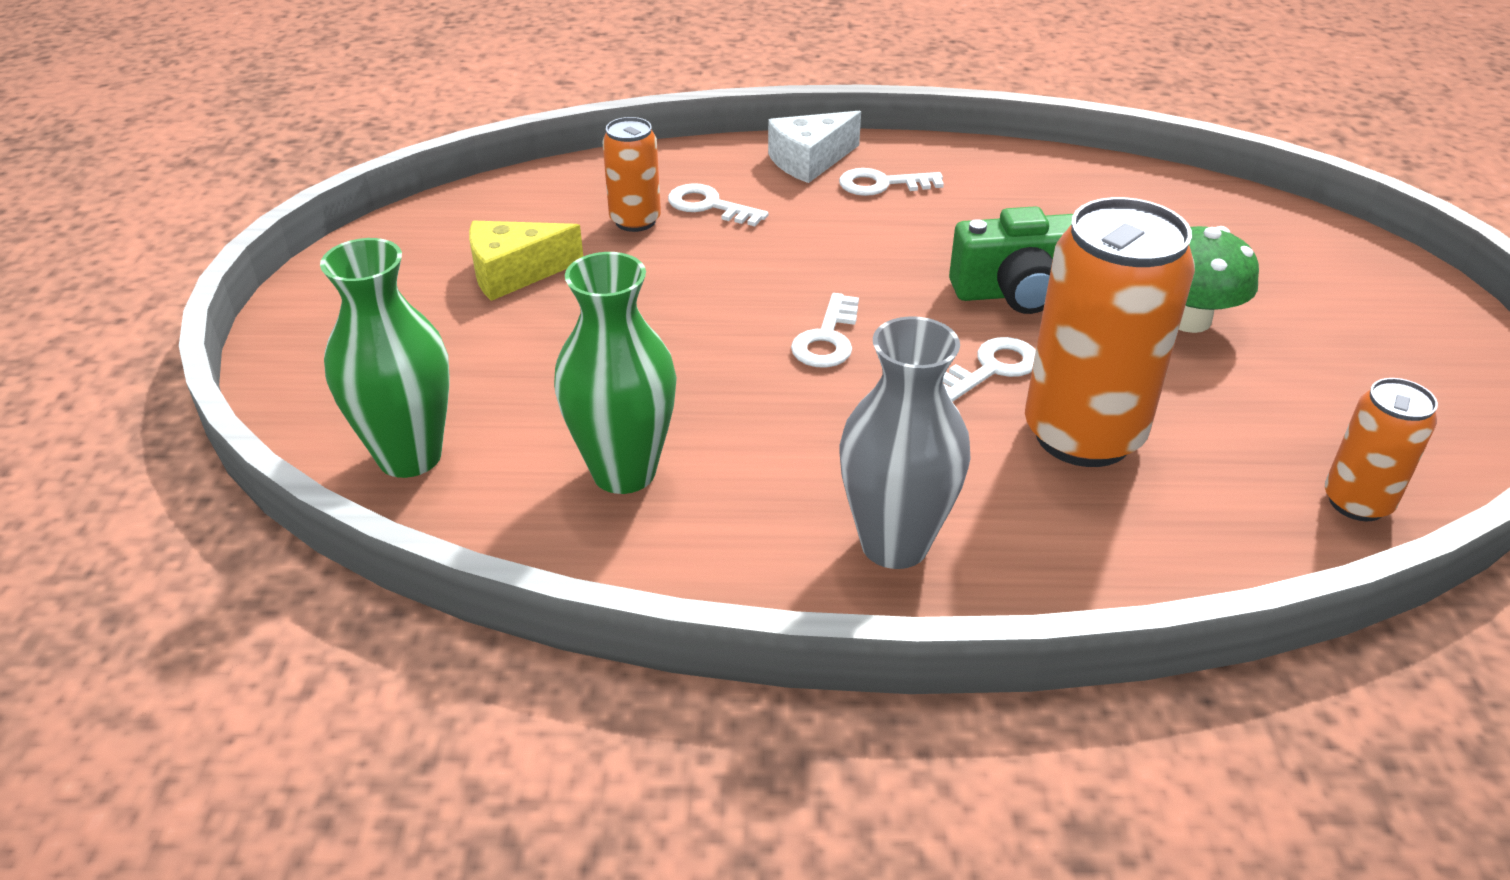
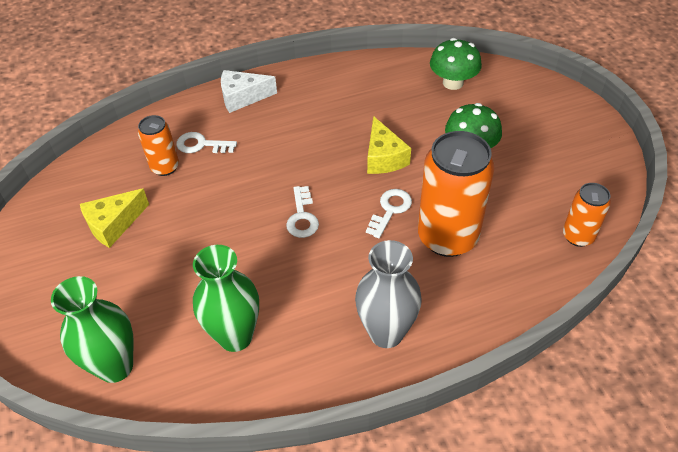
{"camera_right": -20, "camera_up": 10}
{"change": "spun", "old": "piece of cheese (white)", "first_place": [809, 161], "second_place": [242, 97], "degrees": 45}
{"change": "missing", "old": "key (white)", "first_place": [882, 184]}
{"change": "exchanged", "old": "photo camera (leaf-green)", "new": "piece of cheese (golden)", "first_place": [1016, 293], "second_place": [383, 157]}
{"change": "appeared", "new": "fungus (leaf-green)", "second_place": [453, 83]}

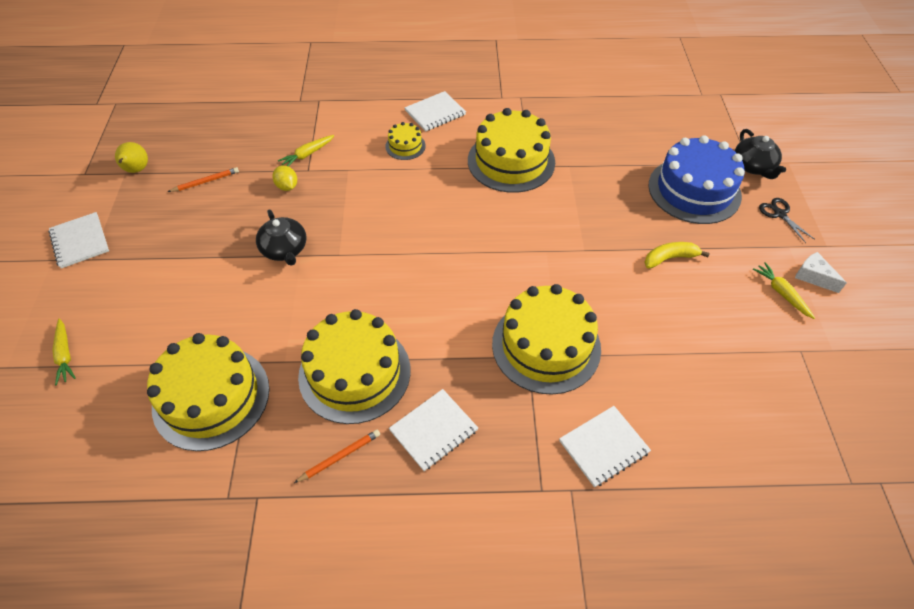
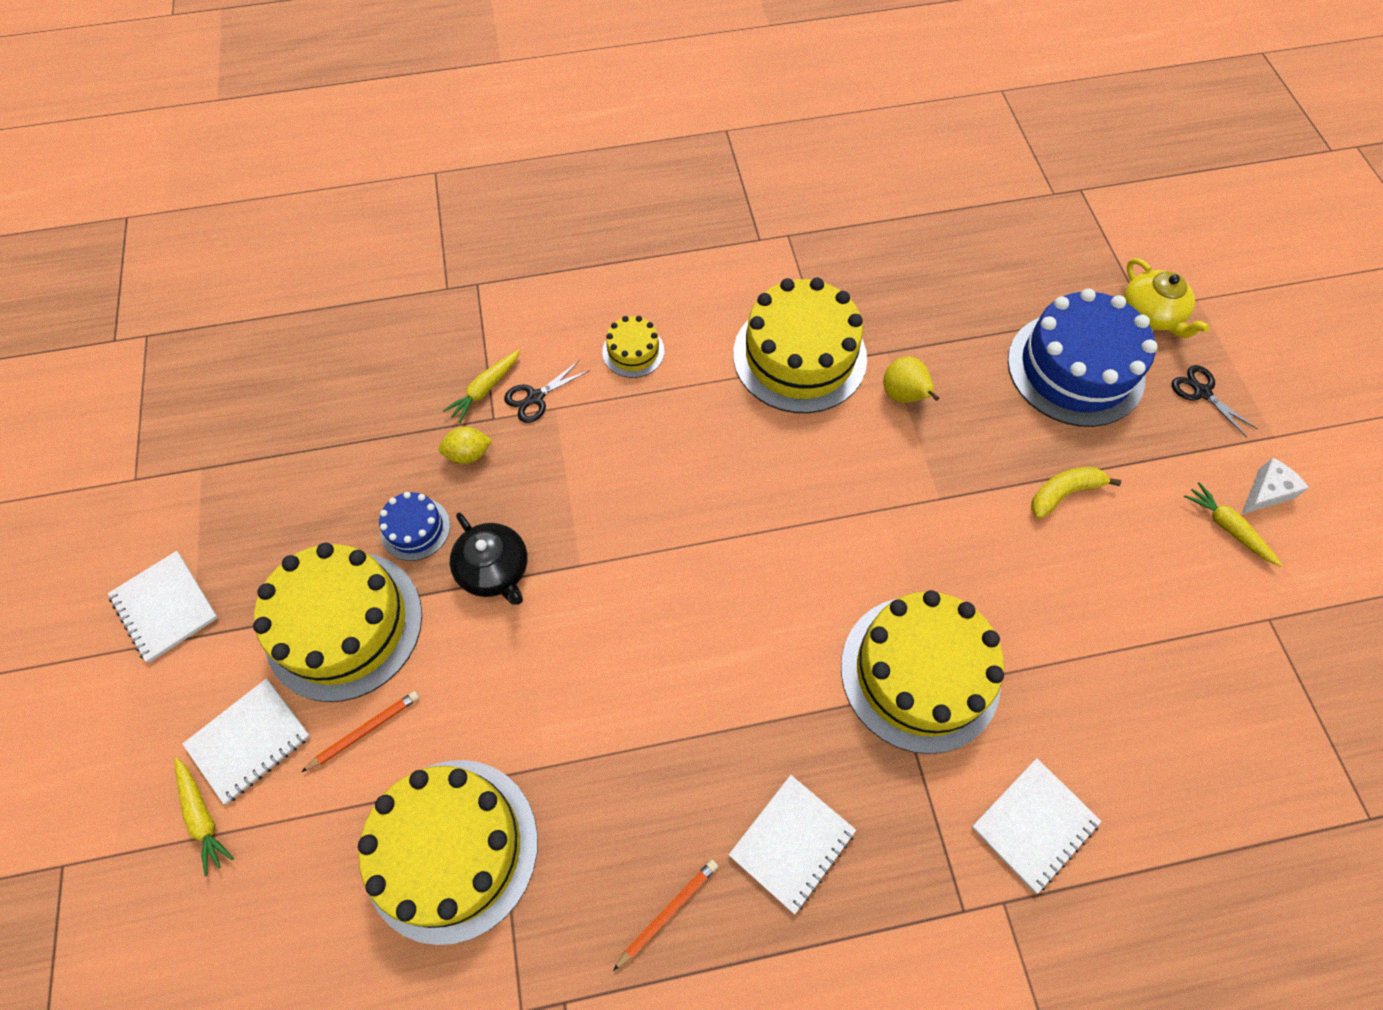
{"camera_right": -10, "camera_up": 10}
{"change": "relocated", "old": "toy pear (golden)", "first_place": [136, 170], "second_place": [903, 396]}
{"change": "relocated", "old": "pencil (orange-coloured)", "first_place": [206, 181], "second_place": [365, 731]}
{"change": "spun", "old": "citrus fruit (golden)", "first_place": [287, 186], "second_place": [468, 454], "degrees": -60}
{"change": "relocated", "old": "layer cake (golden)", "first_place": [354, 373], "second_place": [344, 625]}
{"change": "relocated", "old": "notebook (white)", "first_place": [435, 113], "second_place": [249, 741]}
{"change": "colour", "old": "teapot (ebony)", "new": "teapot (golden)", "first_place": [753, 166], "second_place": [1150, 314]}
{"change": "spun", "old": "piece of cheese (white)", "first_place": [813, 277], "second_place": [1265, 493], "degrees": 105}
{"change": "appeared", "new": "layer cake (blue)", "second_place": [415, 528]}
{"change": "appeared", "new": "scissors (ebony)", "second_place": [535, 397]}

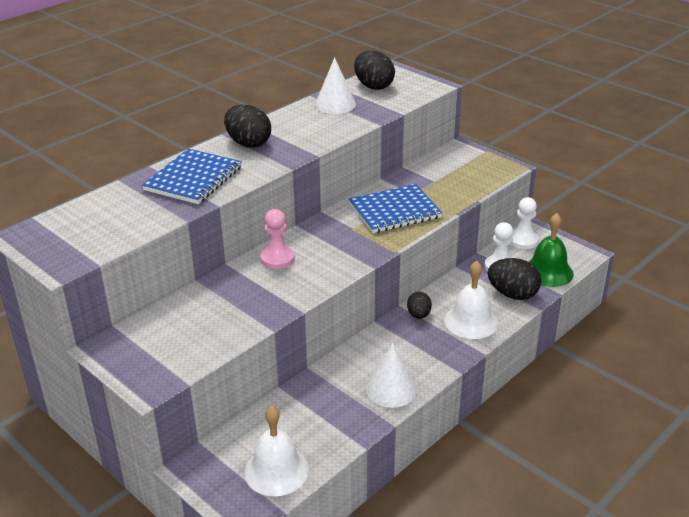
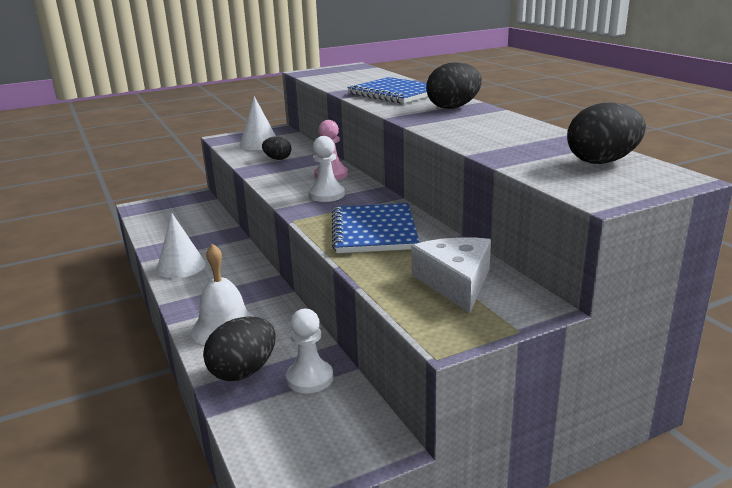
{"camera_right": 110, "camera_up": -10}
{"change": "missing", "old": "school bell (white)", "first_place": [276, 471]}
{"change": "relocated", "old": "solid cone (white)", "first_place": [335, 104], "second_place": [259, 144]}
{"change": "relocated", "old": "egg shape (ebony)", "first_place": [418, 315], "second_place": [277, 159]}
{"change": "relocated", "old": "chess pawn (white)", "first_place": [523, 240], "second_place": [327, 195]}
{"change": "missing", "old": "school bell (leaf-green)", "first_place": [548, 272]}
{"change": "appeared", "new": "piece of cheese (white)", "second_place": [455, 282]}

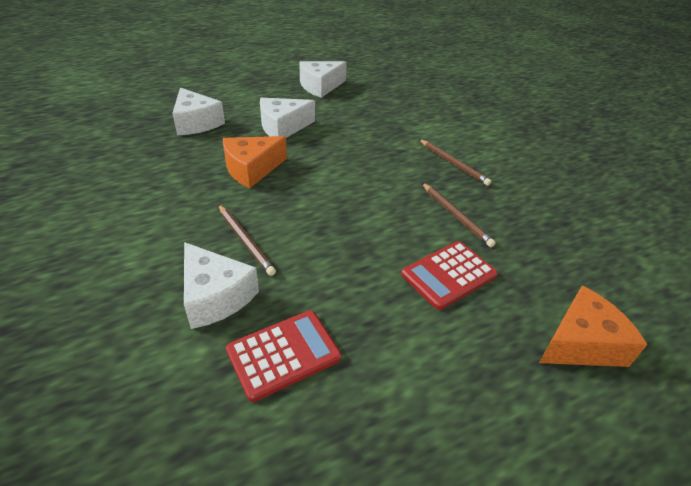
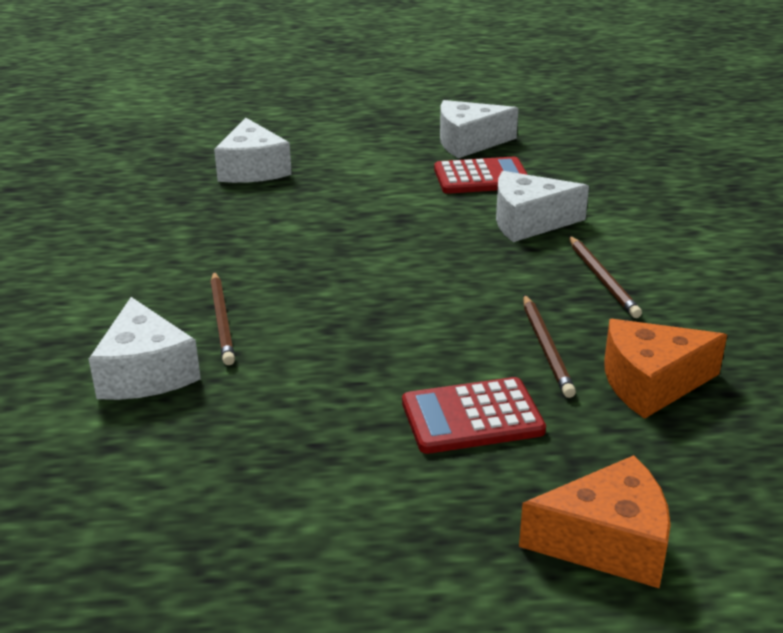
{"camera_right": 25, "camera_up": -10}
{"change": "relocated", "old": "piece of cheese (orange-coloured)", "first_place": [252, 169], "second_place": [651, 383]}
{"change": "relocated", "old": "calculator (crimson)", "first_place": [283, 354], "second_place": [481, 177]}
{"change": "relocated", "old": "piece of cheese (white)", "first_place": [283, 127], "second_place": [529, 222]}

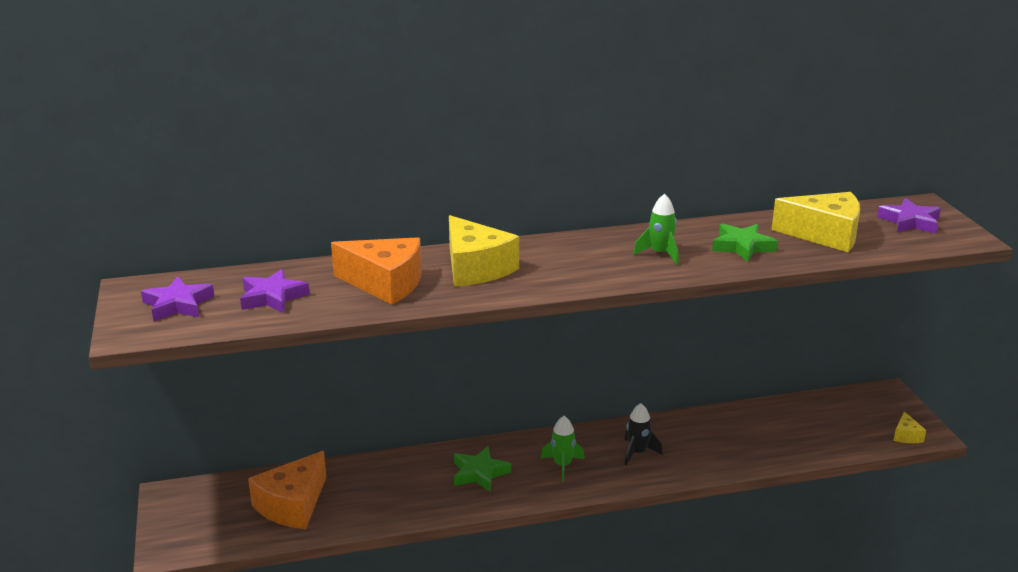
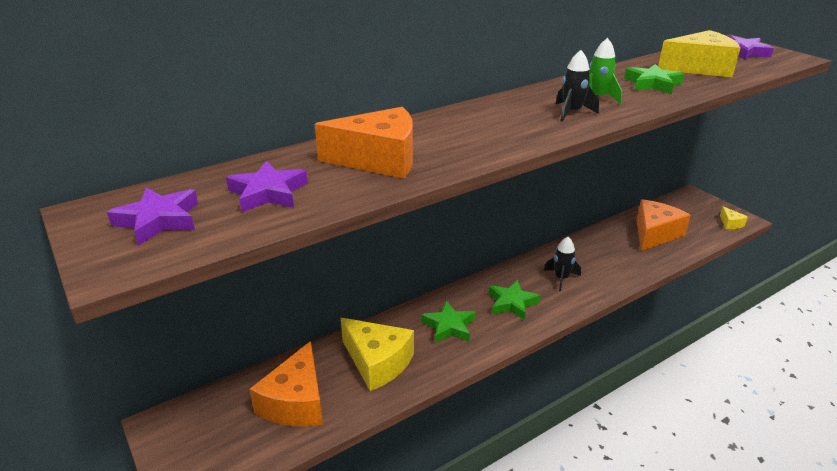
{"camera_right": -20, "camera_up": 5}
{"change": "relocated", "old": "piece of cheese (golden)", "first_place": [475, 268], "second_place": [377, 362]}
{"change": "exchanged", "old": "spaceship (leaf-green)", "new": "five-pointed star (leaf-green)", "first_place": [562, 465], "second_place": [512, 303]}
{"change": "appeared", "new": "spaceship (ebony)", "second_place": [572, 113]}
{"change": "appeared", "new": "piece of cheese (orange-coloured)", "second_place": [654, 234]}

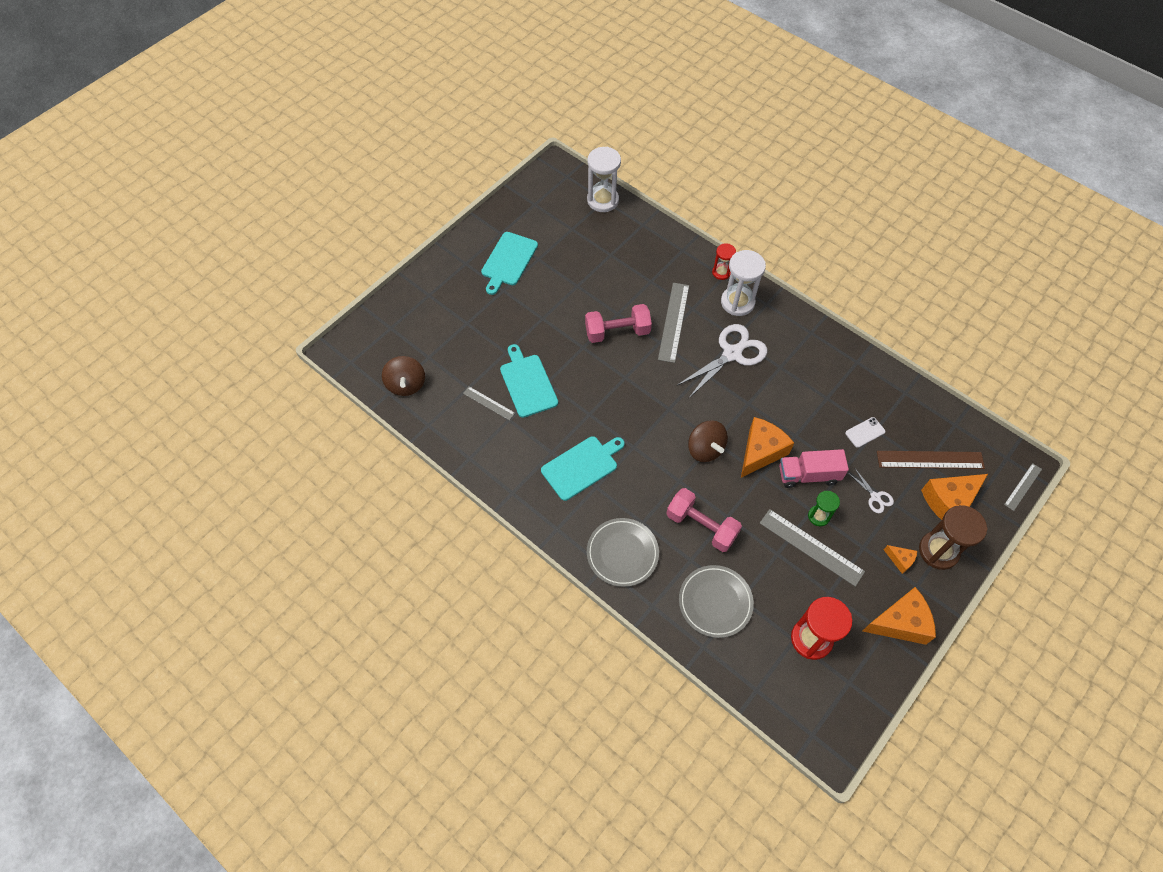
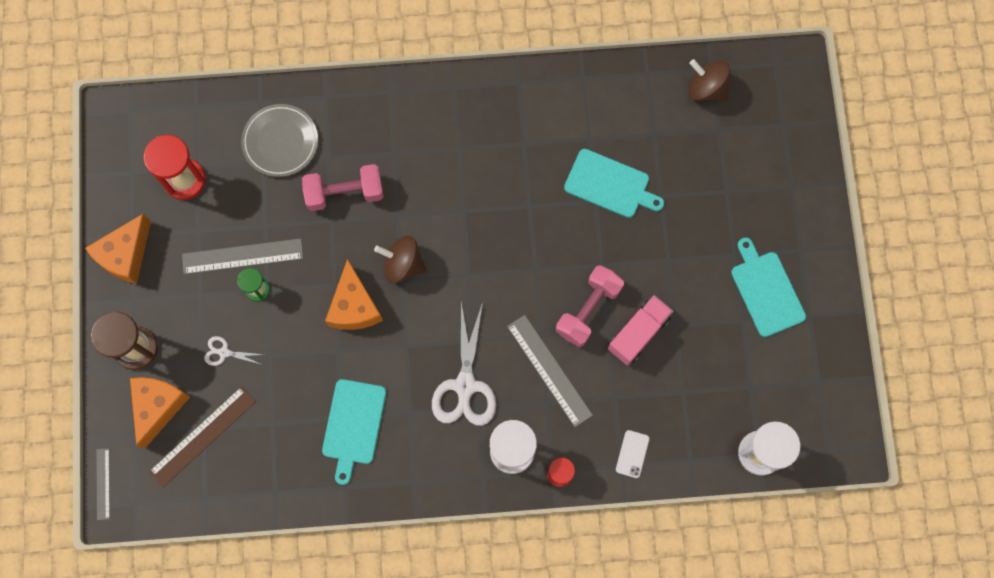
{"camera_right": 135, "camera_up": 15}
{"change": "missing", "old": "measuring stick (gray)", "first_place": [489, 403]}
{"change": "relocated", "old": "cutting board (teal)", "first_place": [581, 466], "second_place": [353, 425]}
{"change": "missing", "old": "flat dish (gray)", "first_place": [622, 553]}
{"change": "relocated", "old": "toy truck (pink)", "first_place": [808, 475], "second_place": [638, 333]}
{"change": "relocated", "old": "smartphone (white)", "first_place": [865, 432], "second_place": [632, 454]}
{"change": "missing", "old": "piece of cheese (orange-coloured)", "first_place": [900, 560]}

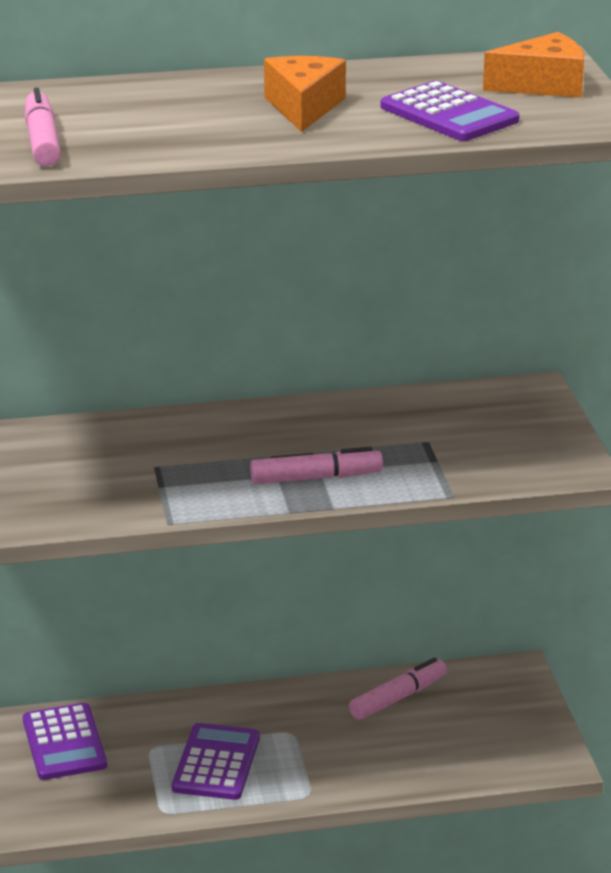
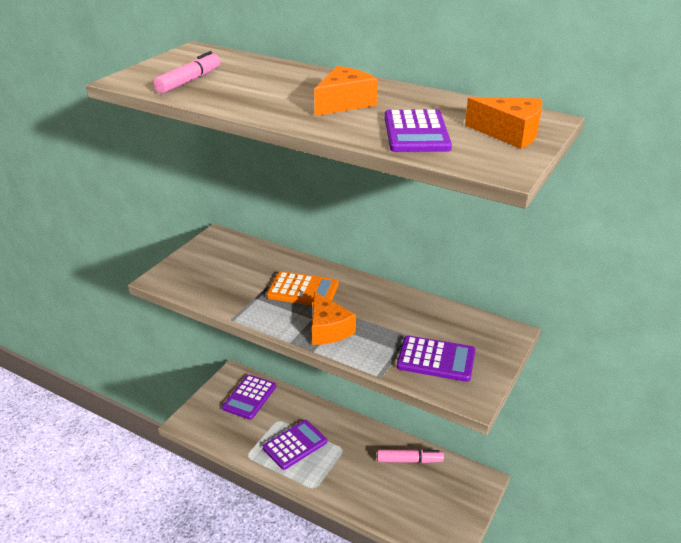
{"camera_right": 40, "camera_up": 5}
{"change": "exchanged", "old": "felt pen (pink)", "new": "piece of cheese (orange-coloured)", "first_place": [315, 478], "second_place": [328, 329]}
{"change": "appeared", "new": "calculator (orange-coloured)", "second_place": [303, 290]}
{"change": "appeared", "new": "calculator (purple)", "second_place": [436, 359]}

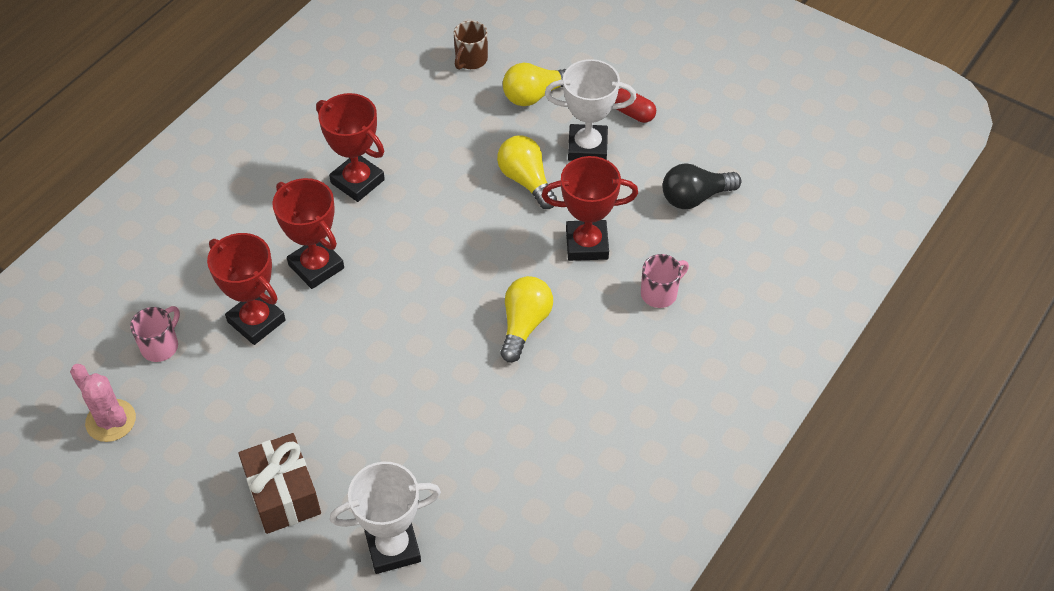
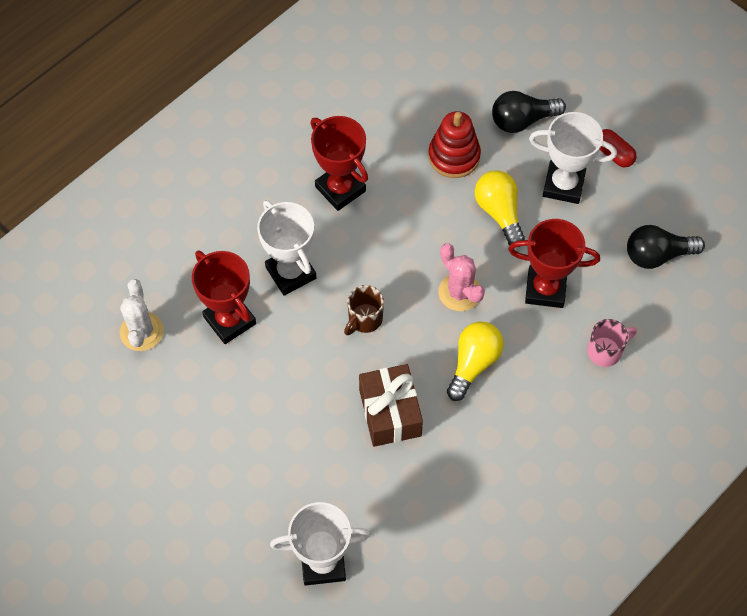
{"camera_right": 10, "camera_up": 10}
{"change": "relocated", "old": "prickly plant (pink)", "first_place": [111, 421], "second_place": [459, 292]}
{"change": "exchanged", "old": "tea mug (pink)", "new": "prickly plant (white)", "first_place": [161, 346], "second_place": [141, 331]}
{"change": "relocated", "old": "wrapped gift (brown)", "first_place": [283, 494], "second_place": [390, 413]}
{"change": "colour", "old": "award cup (crimson)", "new": "award cup (white)", "first_place": [316, 266], "second_place": [291, 273]}
{"change": "relocated", "old": "tea mug (brown)", "first_place": [470, 60], "second_place": [364, 319]}
{"change": "colour", "old": "lightbulb (golden)", "new": "lightbulb (ebony)", "first_place": [535, 95], "second_place": [522, 120]}
{"change": "appeared", "new": "stacking rings (crimson)", "second_place": [454, 156]}

